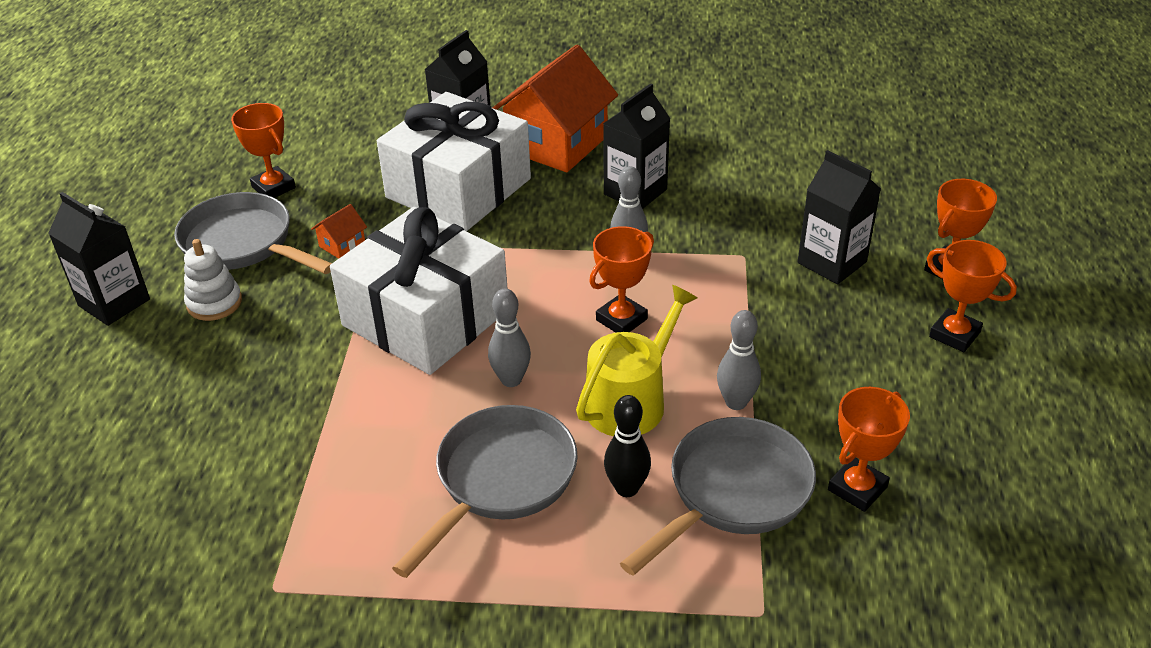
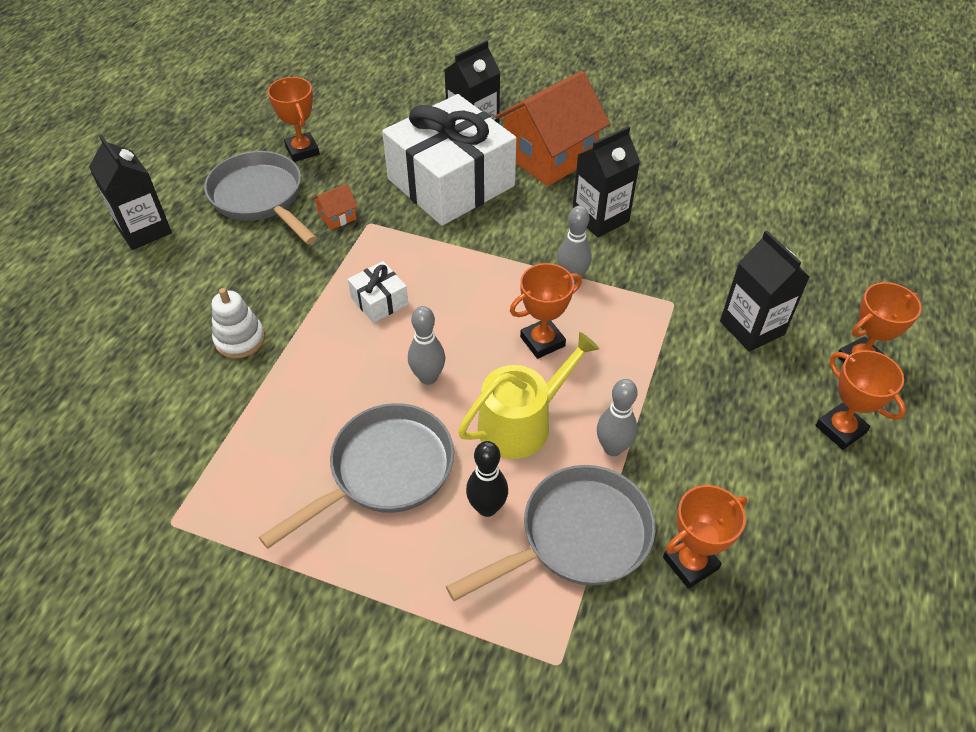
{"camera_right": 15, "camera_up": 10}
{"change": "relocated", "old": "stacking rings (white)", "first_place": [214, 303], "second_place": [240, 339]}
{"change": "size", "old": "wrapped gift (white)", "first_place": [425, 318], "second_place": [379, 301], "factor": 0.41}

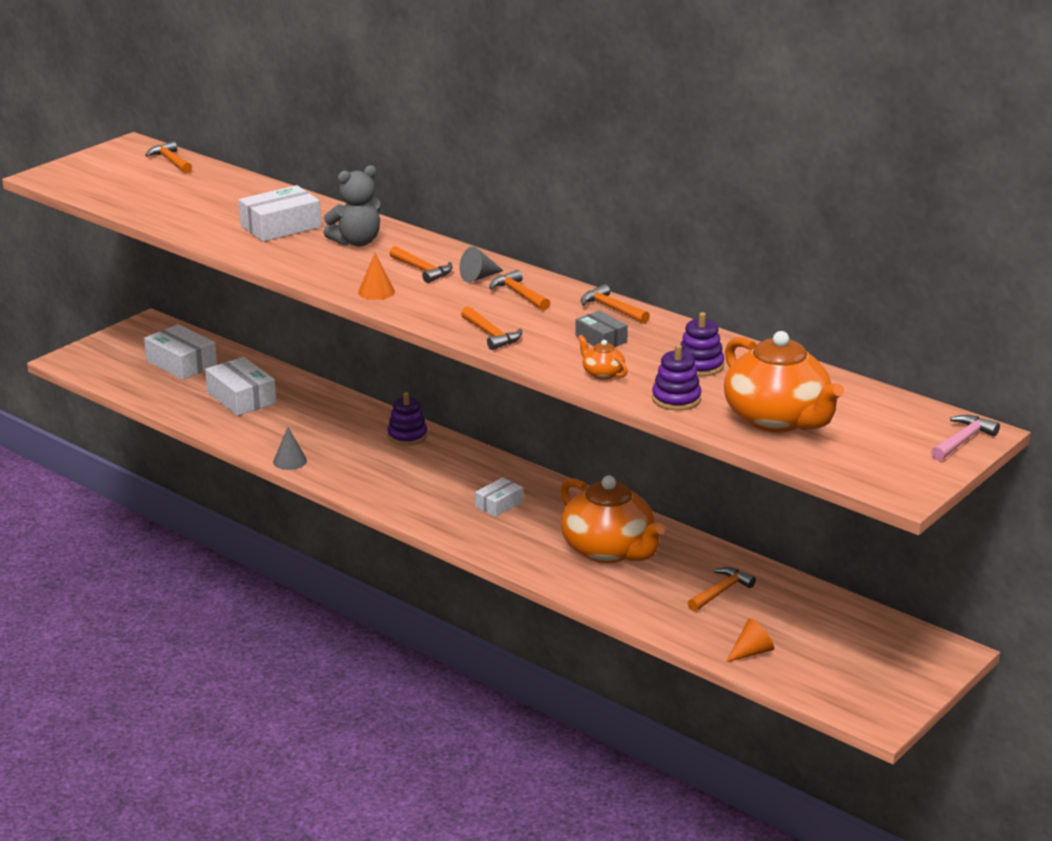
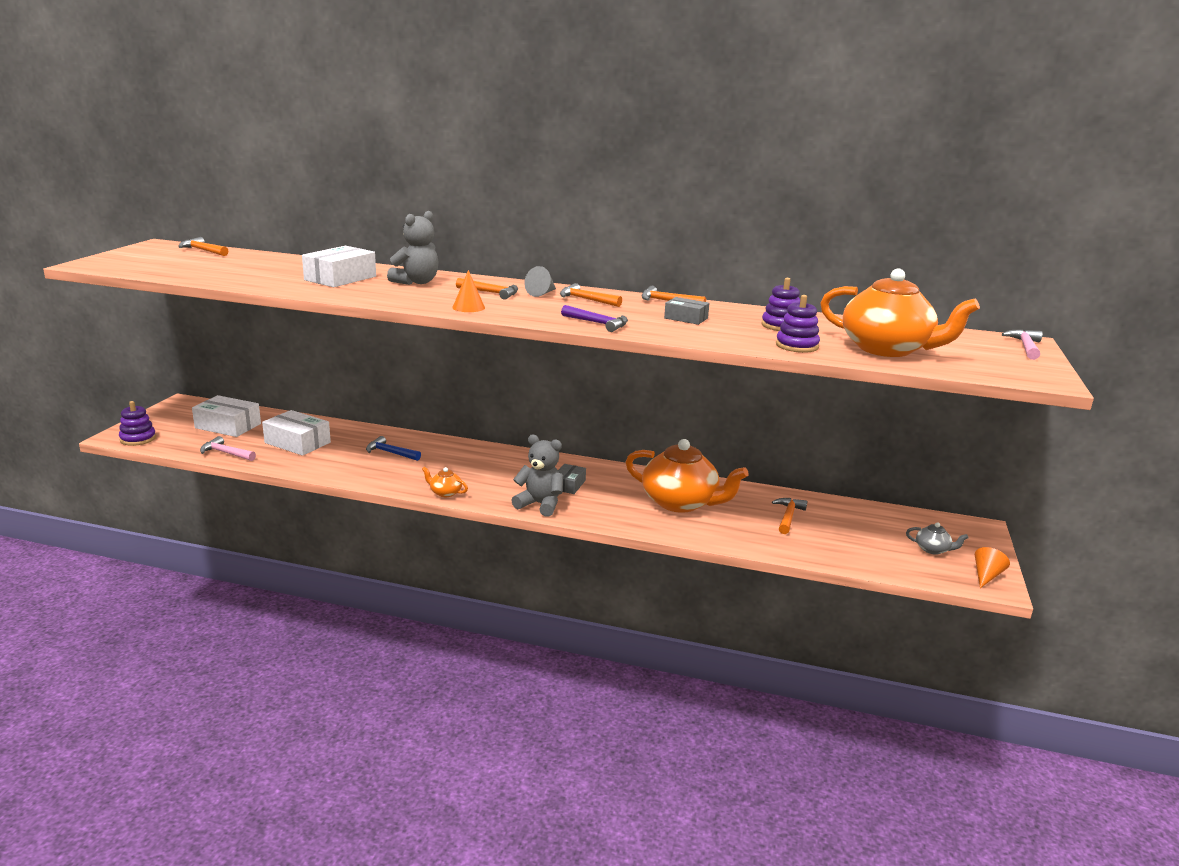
{"camera_right": -25, "camera_up": -5}
{"change": "missing", "old": "solid cone (gray)", "first_place": [290, 461]}
{"change": "relocated", "old": "stacking rings (purple)", "first_place": [407, 436], "second_place": [138, 439]}
{"change": "colour", "old": "carpenter's hammer (orange-coloured)", "new": "carpenter's hammer (purple)", "first_place": [491, 335], "second_place": [598, 323]}
{"change": "colour", "old": "parcel (white)", "new": "parcel (gray)", "first_place": [499, 504], "second_place": [568, 485]}
{"change": "relocated", "old": "teapot (orange-coloured)", "first_place": [602, 373], "second_place": [445, 493]}
{"change": "relocated", "old": "solid cone (orange-coloured)", "first_place": [751, 652], "second_place": [986, 576]}
{"change": "appeared", "new": "carpenter's hammer (pink)", "second_place": [226, 453]}
{"change": "appeared", "new": "carpenter's hammer (blue)", "second_place": [390, 453]}
{"change": "appeared", "new": "teddy bear (gray)", "second_place": [540, 504]}
{"change": "appeared", "new": "teapot (gray)", "second_place": [933, 549]}

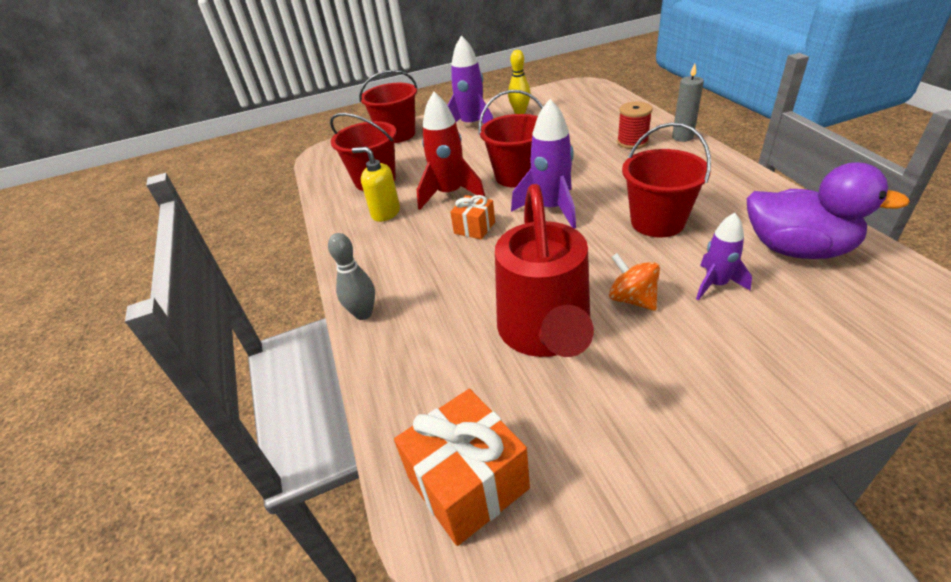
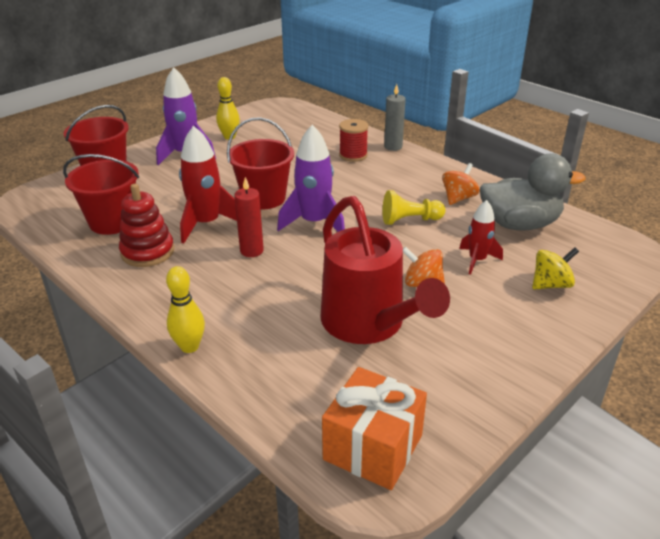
{"camera_right": -30, "camera_up": -5}
{"change": "colour", "old": "bowling pin (gray)", "new": "bowling pin (golden)", "first_place": [363, 313], "second_place": [189, 347]}
{"change": "exchanged", "old": "soap pump (golden)", "new": "stacking rings (crimson)", "first_place": [385, 213], "second_place": [148, 252]}
{"change": "exchanged", "old": "wrapped gift (orange-coloured)", "new": "pillar candle (crimson)", "first_place": [474, 228], "second_place": [252, 251]}
{"change": "exchanged", "old": "sand bucket (crimson)", "new": "chess pawn (golden)", "first_place": [657, 222], "second_place": [410, 220]}
{"change": "colour", "old": "spaceship (purple)", "new": "spaceship (crimson)", "first_place": [716, 284], "second_place": [477, 260]}
{"change": "colour", "old": "duck (purple)", "new": "duck (gray)", "first_place": [797, 249], "second_place": [519, 224]}
{"change": "appeared", "new": "spinning top (orange-coloured)", "second_place": [458, 198]}
{"change": "appeared", "new": "spinning top (golden)", "second_place": [551, 284]}

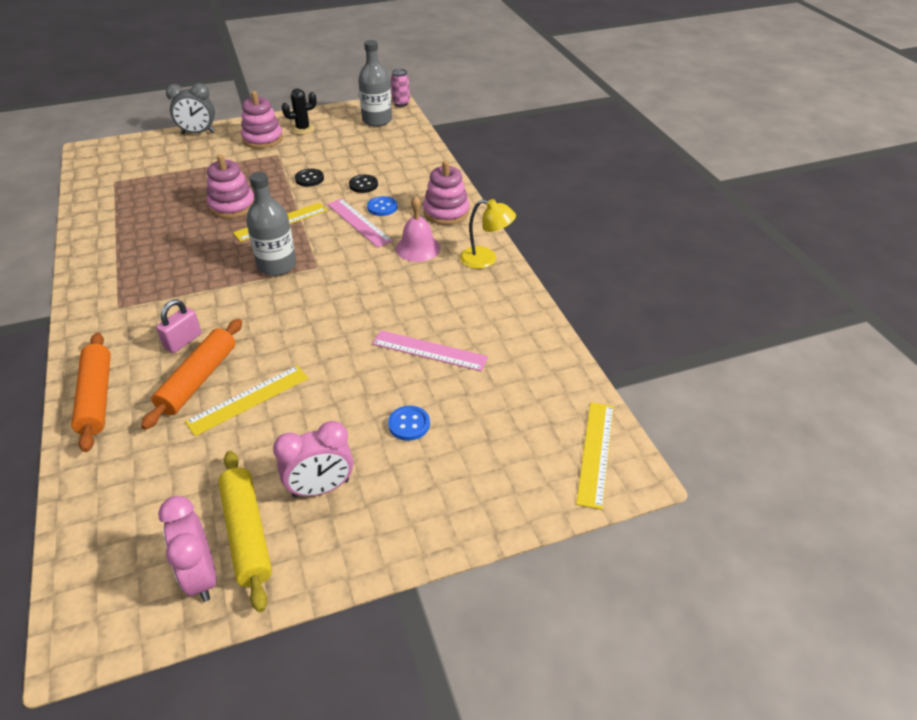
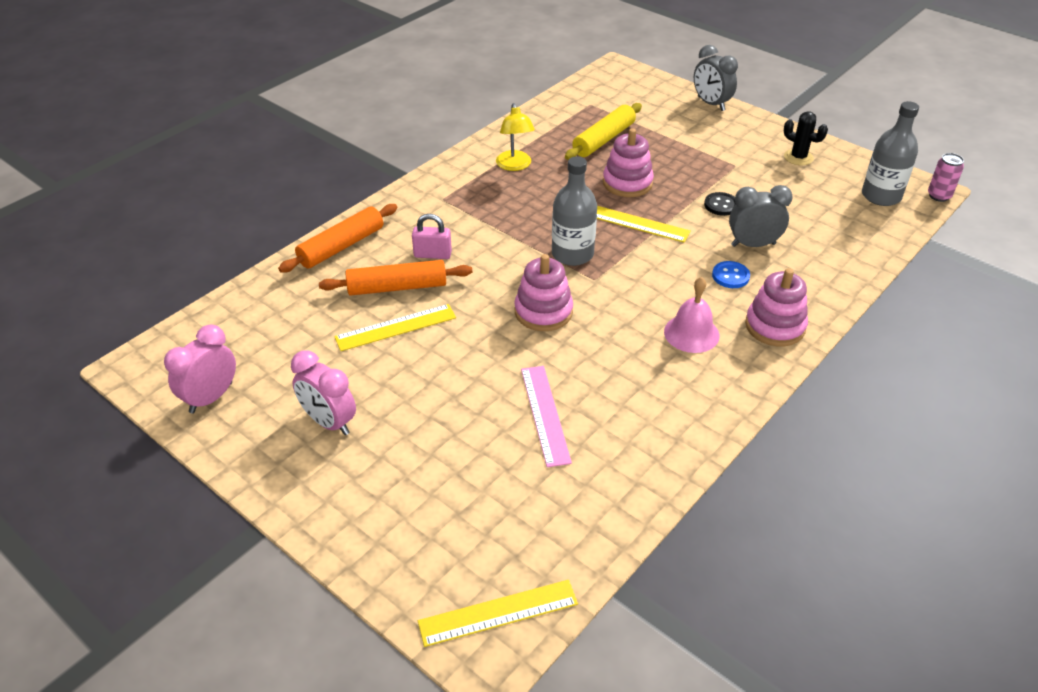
{"camera_right": 60, "camera_up": 0}
{"change": "spun", "old": "measuring stick (golden)", "first_place": [248, 399], "second_place": [396, 327], "degrees": -45}
{"change": "relocated", "old": "dough roller (golden)", "first_place": [246, 533], "second_place": [603, 139]}
{"change": "relocated", "old": "stacking rings (pink)", "first_place": [263, 139], "second_place": [543, 312]}
{"change": "missing", "old": "measuring stick (pink)", "first_place": [359, 222]}
{"change": "exchanged", "old": "button (ebony)", "new": "alarm clock (gray)", "first_place": [363, 185], "second_place": [753, 244]}
{"change": "missing", "old": "button (blue)", "first_place": [409, 424]}
{"change": "relocated", "old": "reading lamp (golden)", "first_place": [486, 259], "second_place": [515, 166]}

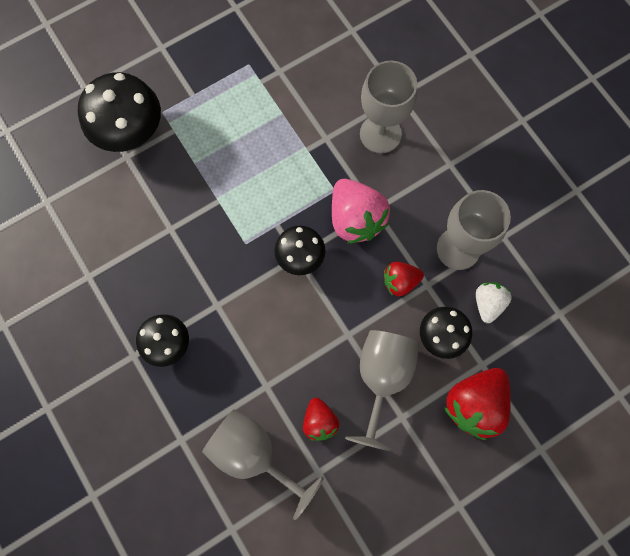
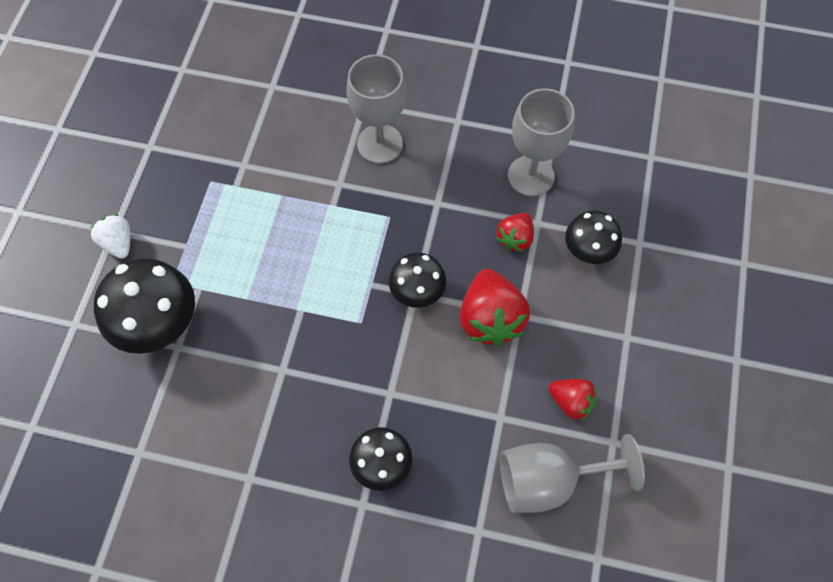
{"camera_right": -45, "camera_up": -10}
{"change": "missing", "old": "berry (pink)", "first_place": [355, 219]}
{"change": "missing", "old": "chalice (gray)", "first_place": [382, 378]}
{"change": "relocated", "old": "berry (crimson)", "first_place": [474, 404], "second_place": [490, 319]}
{"change": "relocated", "old": "berry (white)", "first_place": [488, 303], "second_place": [118, 243]}

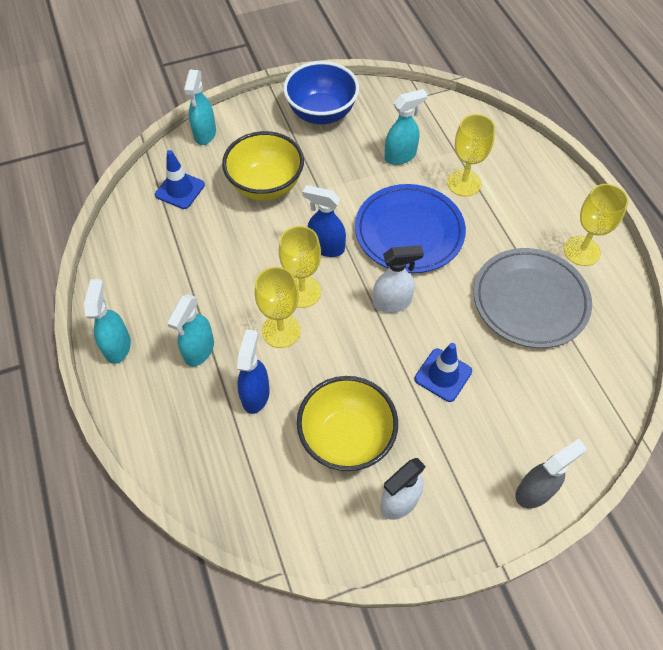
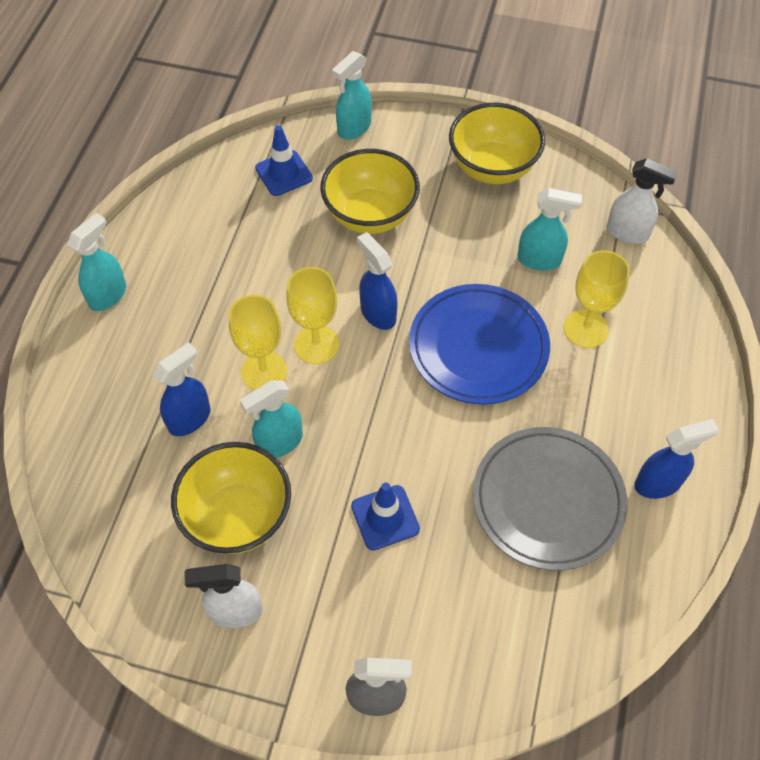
{"camera_right": 35, "camera_up": 0}
{"change": "relocated", "old": "spray bottle (teal)", "first_place": [199, 351], "second_place": [279, 442]}
{"change": "colour", "old": "deep dish (blue)", "new": "deep dish (golden)", "first_place": [321, 113], "second_place": [492, 168]}
{"change": "relocated", "old": "spray bottle (white)", "first_place": [392, 303], "second_place": [627, 232]}
{"change": "exchanged", "old": "chalice (golden)", "new": "spray bottle (blue)", "first_place": [581, 251], "second_place": [658, 483]}

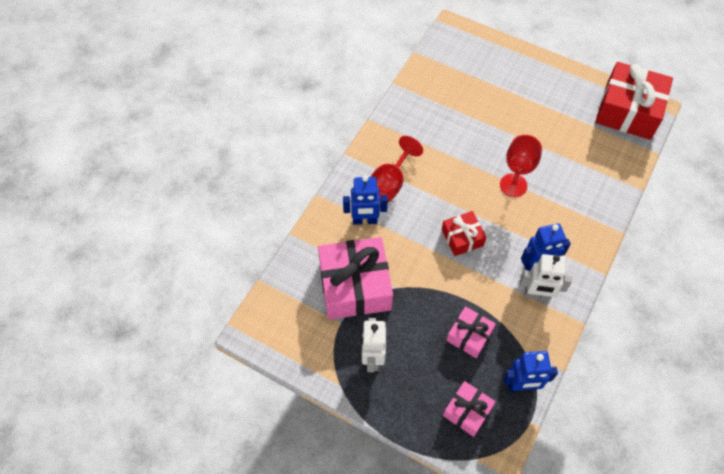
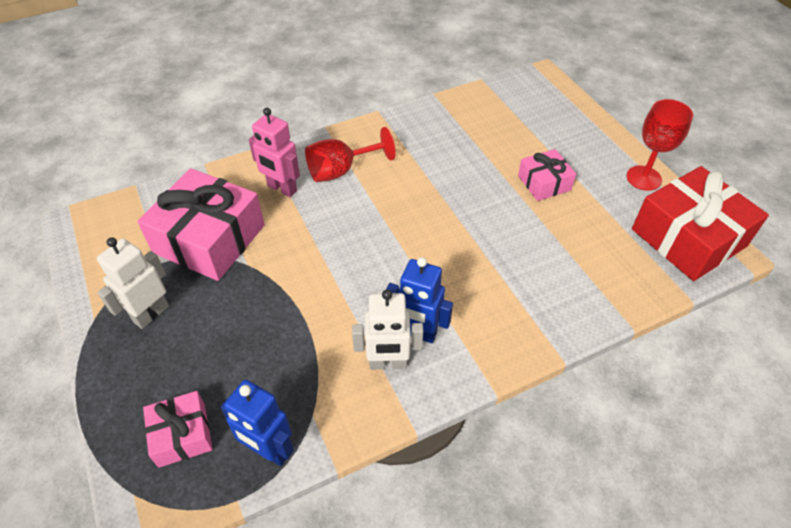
{"camera_right": 35, "camera_up": -10}
{"change": "colour", "old": "robot figure (blue)", "new": "robot figure (pink)", "first_place": [365, 220], "second_place": [282, 189]}
{"change": "missing", "old": "wrapped gift (crimson)", "first_place": [462, 238]}
{"change": "relocated", "old": "wrapped gift (pink)", "first_place": [469, 336], "second_place": [544, 183]}
{"change": "relocated", "old": "chalice (crimson)", "first_place": [513, 185], "second_place": [643, 178]}
{"change": "spun", "old": "robot figure (white)", "first_place": [537, 295], "second_place": [388, 363], "degrees": -45}

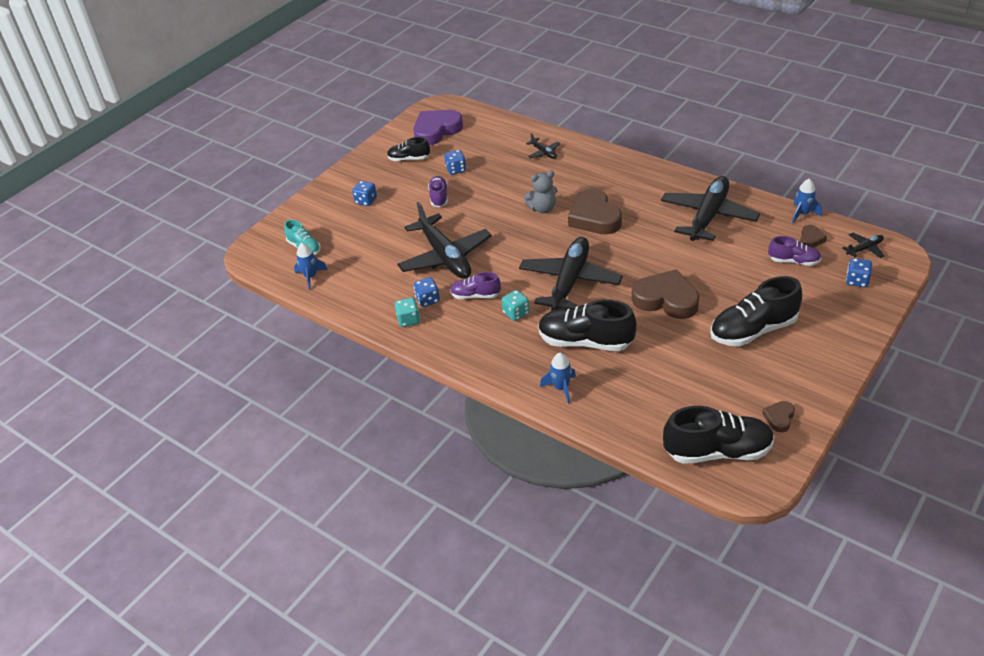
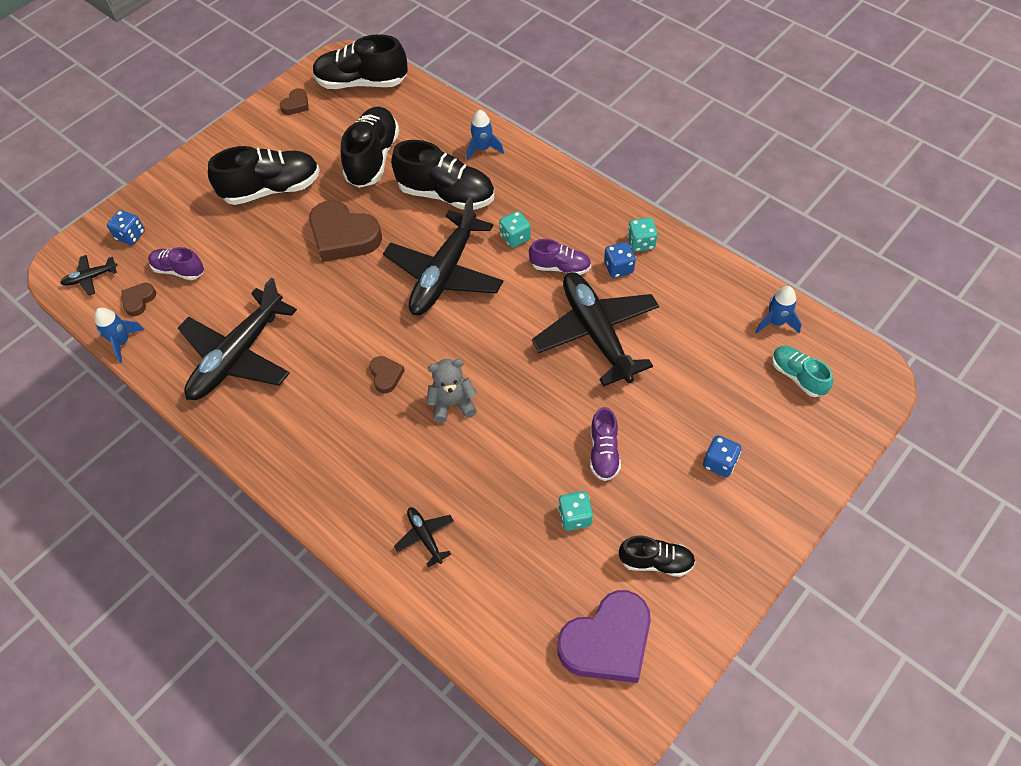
{"camera_right": -175, "camera_up": 15}
{"change": "colour", "old": "dice (blue)", "new": "dice (teal)", "first_place": [456, 170], "second_place": [575, 517]}
{"change": "size", "old": "heart (brown)", "first_place": [594, 217], "second_place": [386, 376], "factor": 0.47}
{"change": "appeared", "new": "lace-up shoe (ebony)", "second_place": [373, 158]}

